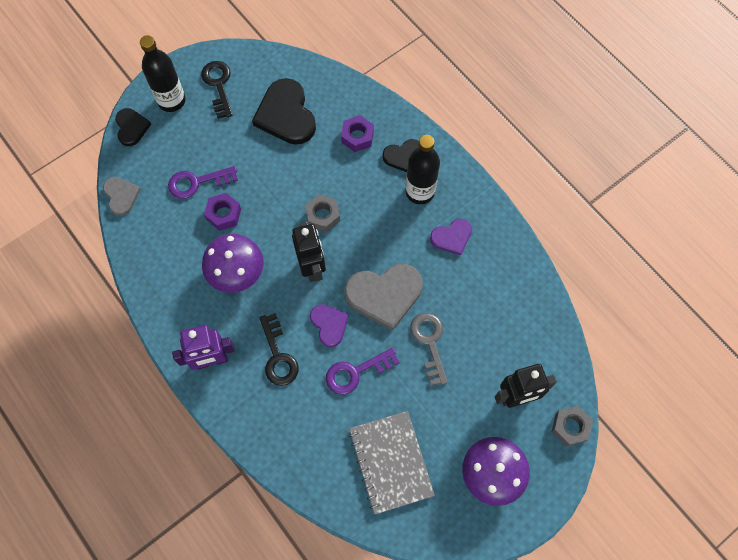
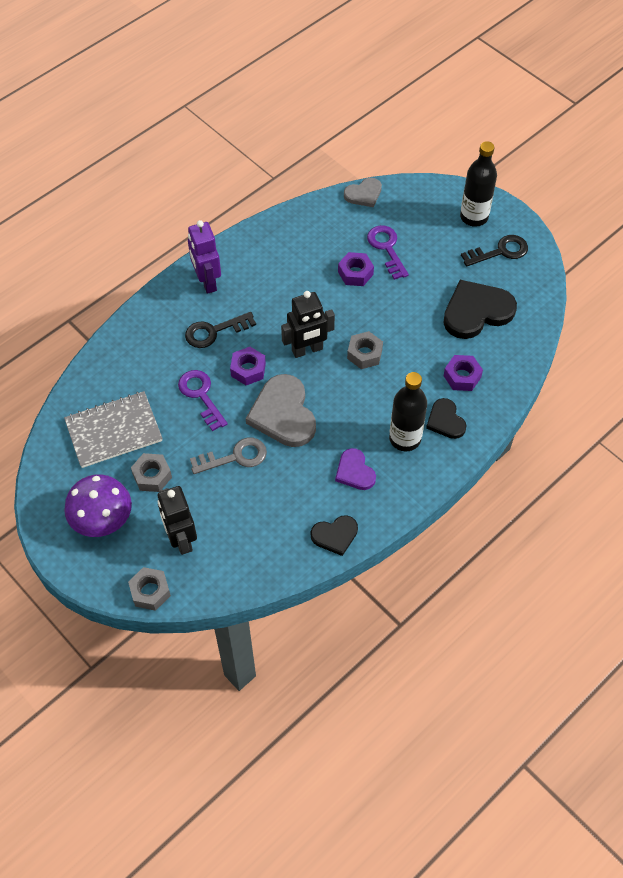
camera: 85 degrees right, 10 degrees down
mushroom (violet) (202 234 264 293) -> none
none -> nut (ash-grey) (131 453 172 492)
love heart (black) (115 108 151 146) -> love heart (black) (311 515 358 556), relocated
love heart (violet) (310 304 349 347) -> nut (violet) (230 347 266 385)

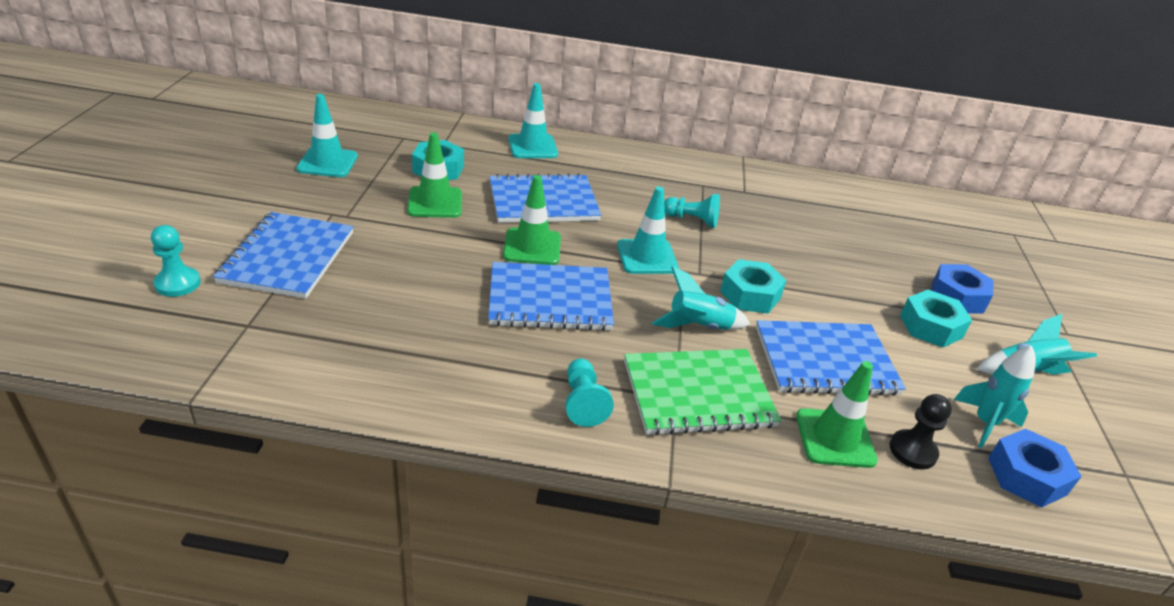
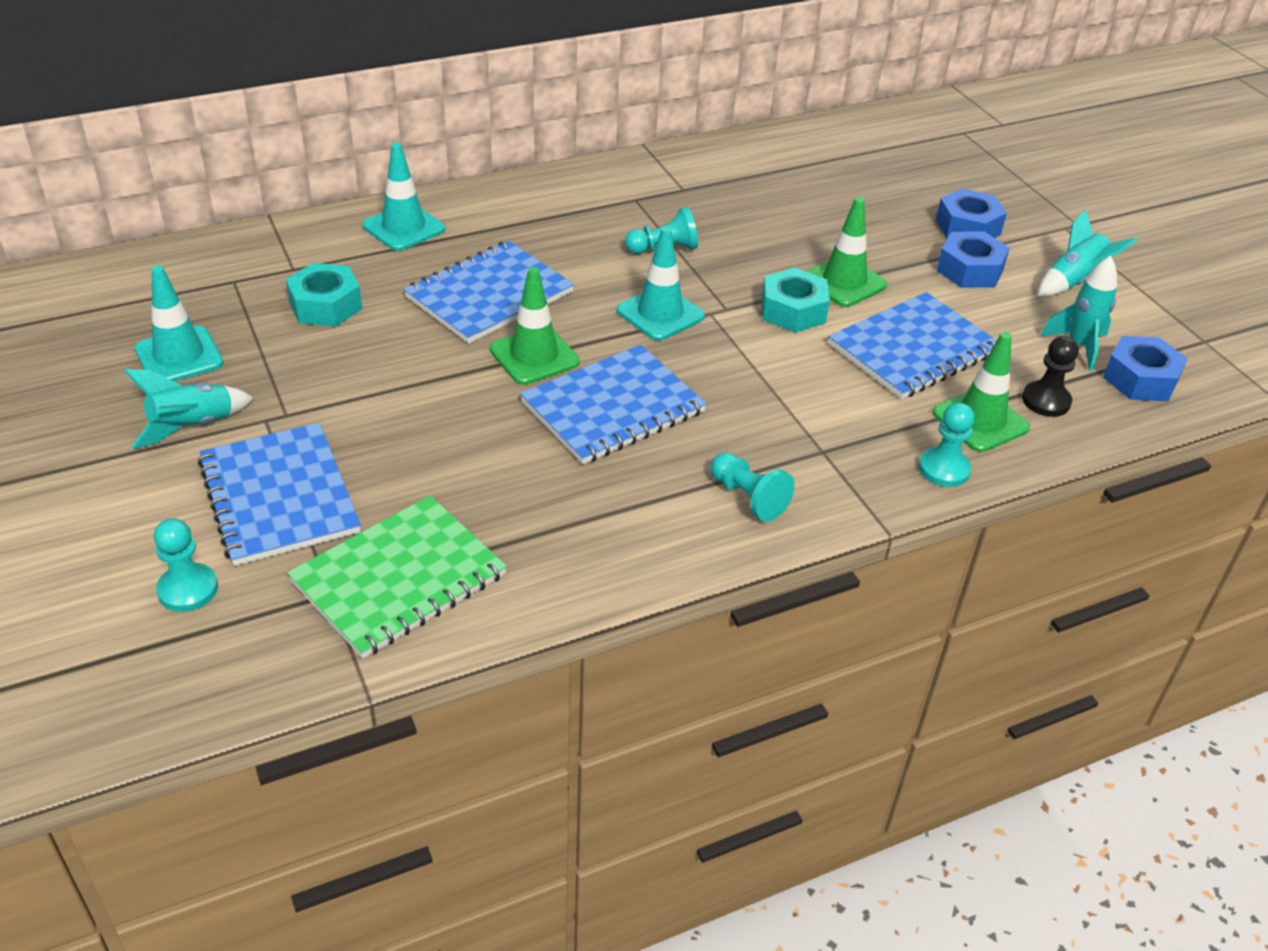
camera: 30 degrees left, 5 degrees up
none -> game pawn (teal) (919 402 975 487)
safety cone (leaf-green) (407 132 462 218) -> safety cone (leaf-green) (806 197 887 307), relocated
notebook (leaf-green) (624 349 781 435) -> notebook (leaf-green) (287 495 507 659), relocated
toy rocket (teal) (652 266 750 330) -> toy rocket (teal) (124 369 254 449), relocated
nut (teal) (900 290 972 347) -> nut (cobalt) (937 231 1010 288)

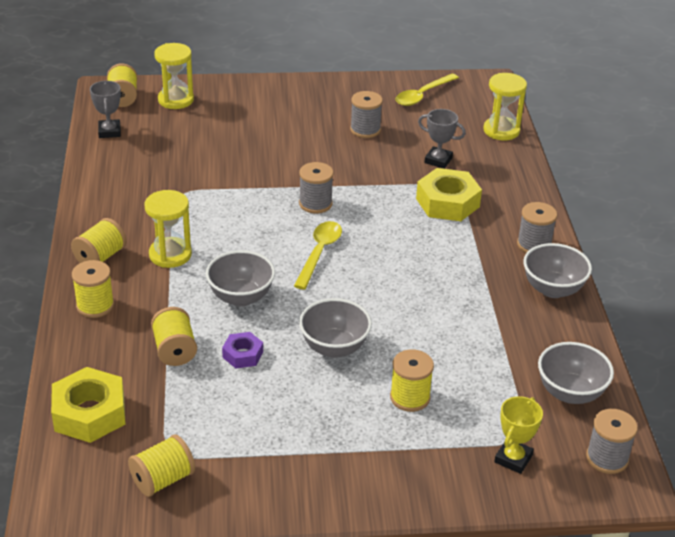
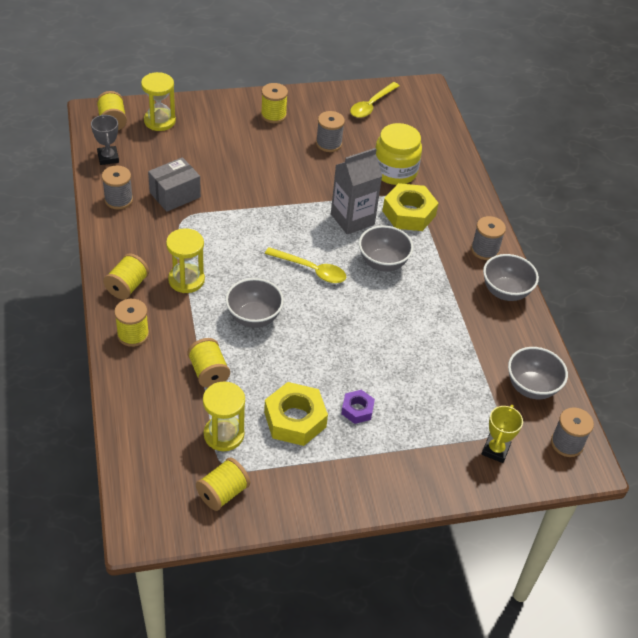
camera: 10 degrees left, 10 degrees up
none -> box (ash-grey) (148 157 201 212)
none -> milk carton (ash-grey) (331 148 382 235)
nut (yellow) (51 367 125 443) -> nut (yellow) (264 382 328 446), relocated
nut (violet) (222 332 263 369) -> nut (violet) (341 390 375 424), relocated
spool (ash-grey) (299 162 334 214) -> spool (ash-grey) (102 166 133 209), relocated
serving bowl (ash-grey) (299 298 372 358) -> serving bowl (ash-grey) (359 225 413 272), relocated
spool (yellow) (390 349 434 412) -> spool (yellow) (261 83 288 123), relocated
sand timer (yellow) (483 73 527 140) -> sand timer (yellow) (203 381 245 451), relocated
award cup (ash-grey) (418 109 466 169) -> jam jar (yellow) (375 123 422 185)
teaspoon (yellow) (294 221 342 290) -> teaspoon (yellow) (265 247 346 283), 105 degrees clockwise

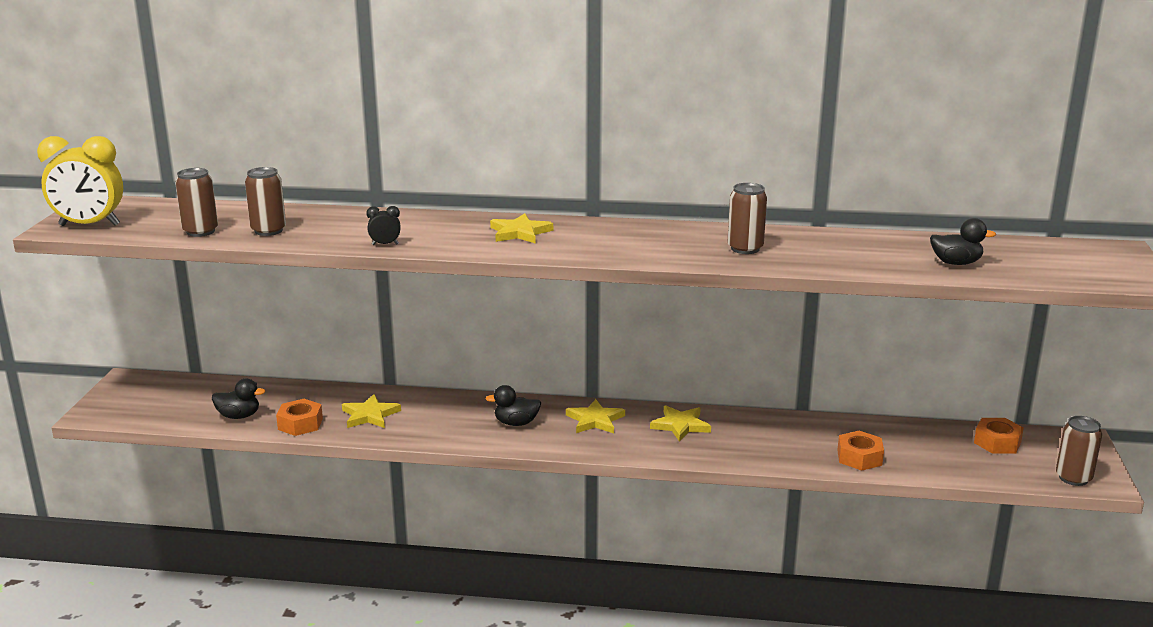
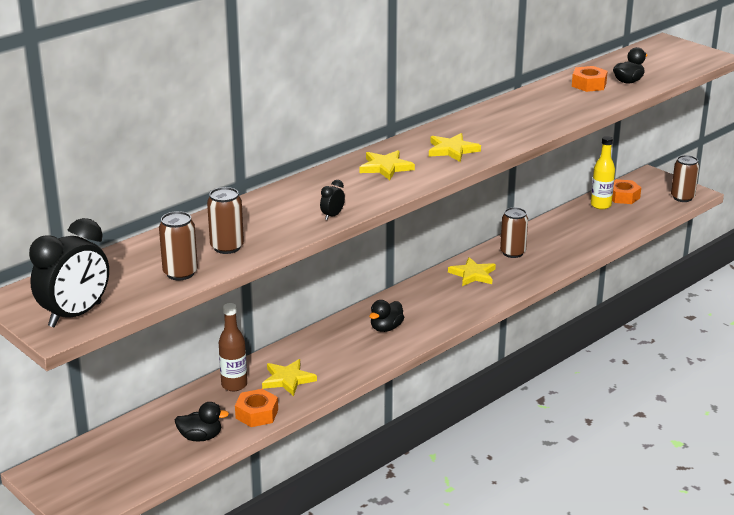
camera: 50 degrees left, 5 degrees up
none -> drink bottle (russet) (219 303 247 391)
none -> drink bottle (yellow) (591 136 615 209)
star shape (yellow) (566 399 625 433) -> star shape (yellow) (429 133 481 162), relocated
tin (russet) (728 183 767 254) -> tin (russet) (500 207 528 258), relocated
nut (bright orange) (837 431 884 471) -> nut (bright orange) (572 66 608 92), relocated
alarm clock (yellow) (37 136 123 226) -> alarm clock (black) (29 218 109 327)
rubber duck (black) (212 379 265 419) -> rubber duck (black) (175 402 229 441), 45 degrees clockwise

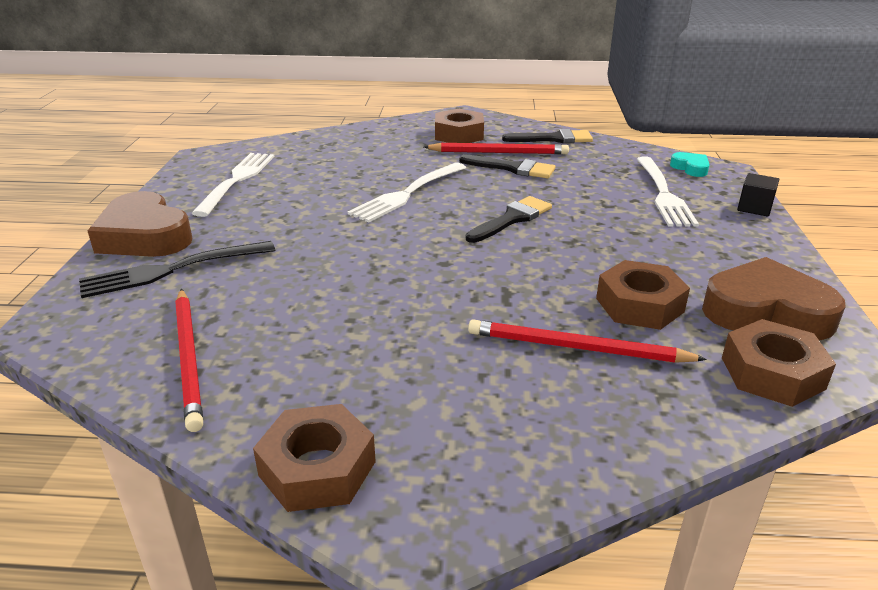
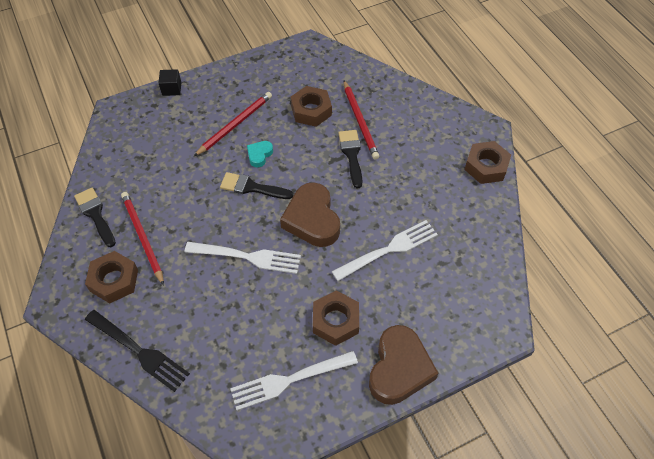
camera: 120 degrees left, 25 degrees up
fork (black) (79 241 275 298) -> fork (black) (85 310 190 392), relocated
lead pencil (scarlet) (175 289 203 432) -> lead pencil (scarlet) (194 92 272 156), relocated
brush (black) (459 155 555 178) -> brush (black) (338 130 362 188), relocated
fork (white) (637 157 699 226) -> fork (white) (331 220 438 281), relocated
love heart (teal) (670 152 710 177) -> love heart (teal) (247 141 273 167), relocated
love heart (russet) (702 257 846 340) -> love heart (russet) (280 182 340 247), relocated
nut (russet) (722 319 836 407) -> nut (russet) (313 290 359 346), relocated

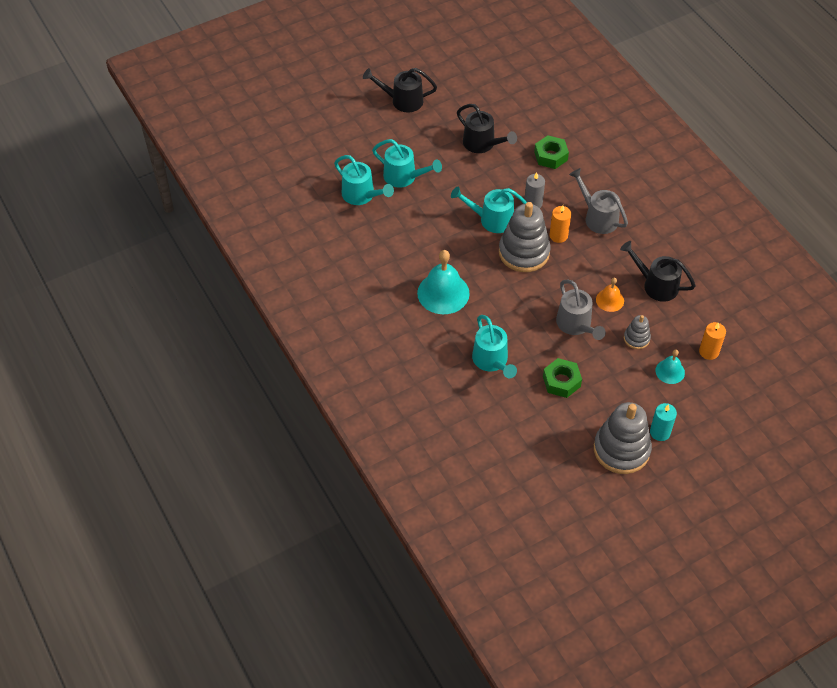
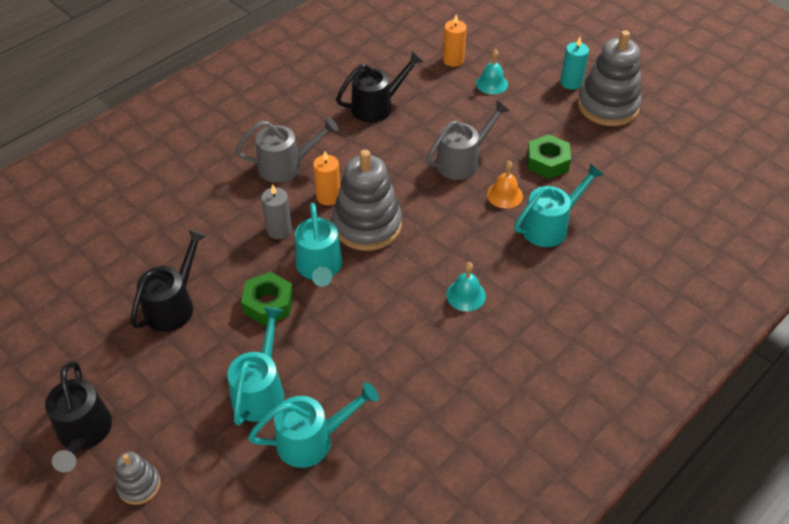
camera: 105 degrees left, 5 degrees down
nut (leaf-green) (534 135 569 169) -> nut (leaf-green) (241 272 293 326), relocated
hand bell (bright orange) (596 278 624 312) -> hand bell (bright orange) (487 161 523 208), relocated
stacking toy (ash-grey) (624 315 651 349) -> stacking toy (ash-grey) (116 452 161 505), relocated
watering pot (teal) (334 155 394 205) -> watering pot (teal) (248 382 379 468), 45 degrees clockwise
watering pot (ash-grey) (569 168 628 234) -> watering pot (ash-grey) (235 117 339 183), 135 degrees counterclockwise
watering pot (black) (620 241 696 302) -> watering pot (black) (336 51 424 123), 135 degrees counterclockwise
hand bell (teal) (417 250 470 314) -> hand bell (teal) (446 262 486 311), x0.54

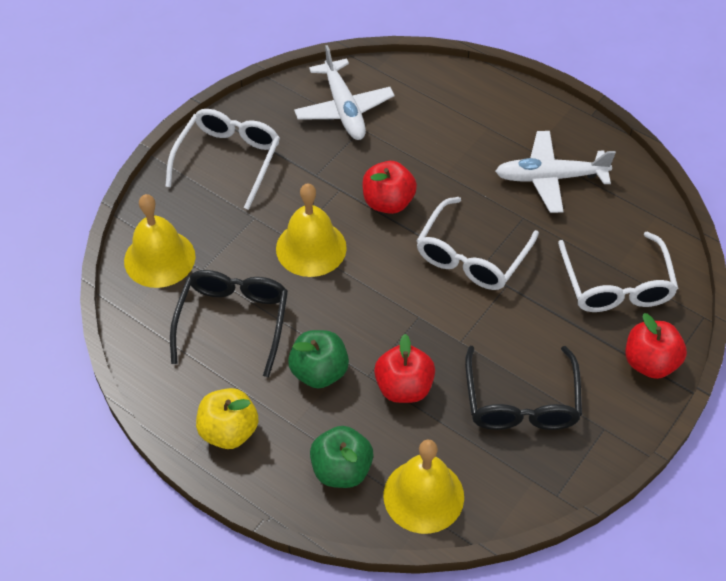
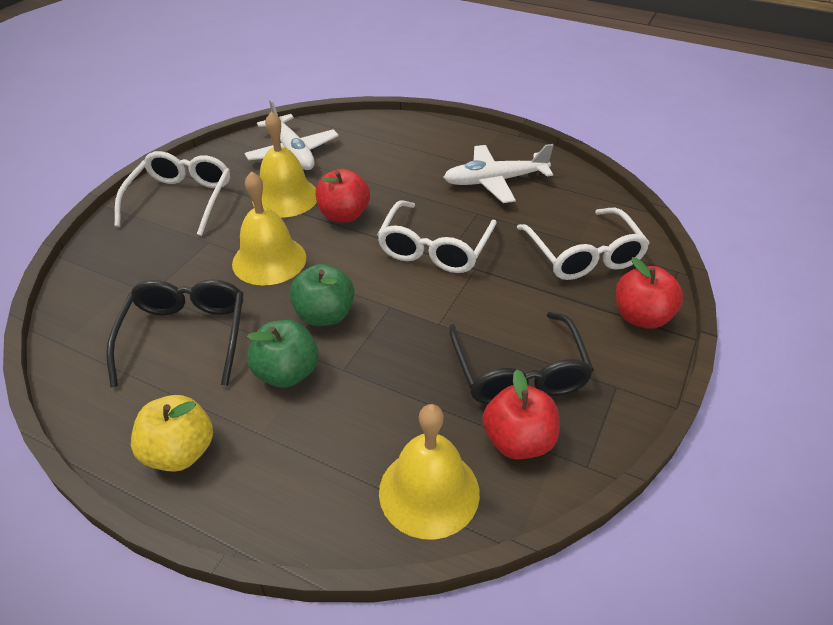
camera: 10 degrees left, 10 degrees down
hand bell (yellow) (124 194 195 288) -> hand bell (yellow) (252 111 317 218), relocated
toy apple (leaf-green) (310 426 374 488) -> toy apple (leaf-green) (290 264 354 326), relocated
toy apple (scarlet) (374 334 435 403) -> toy apple (scarlet) (483 369 559 459), relocated

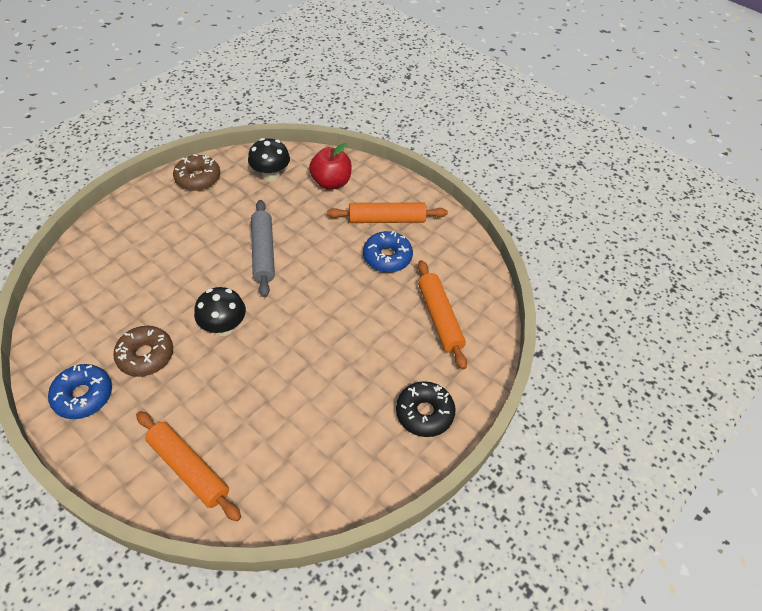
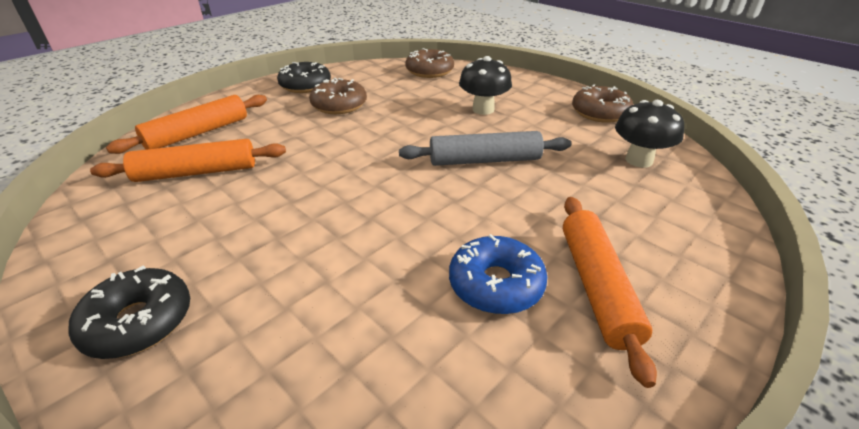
camera: 95 degrees right, 15 degrees down
toy apple (scarlet) (309 143 352 190) -> none
none -> glazed donut (russet) (406 48 454 78)
mushroom (black) (194 287 246 336) -> mushroom (black) (459 56 512 115), relocated
rolling pin (bright orange) (418 260 467 370) -> rolling pin (bright orange) (90 139 286 182), relocated
glazed donut (cobalt) (48 364 112 419) -> glazed donut (black) (277 62 331 93)

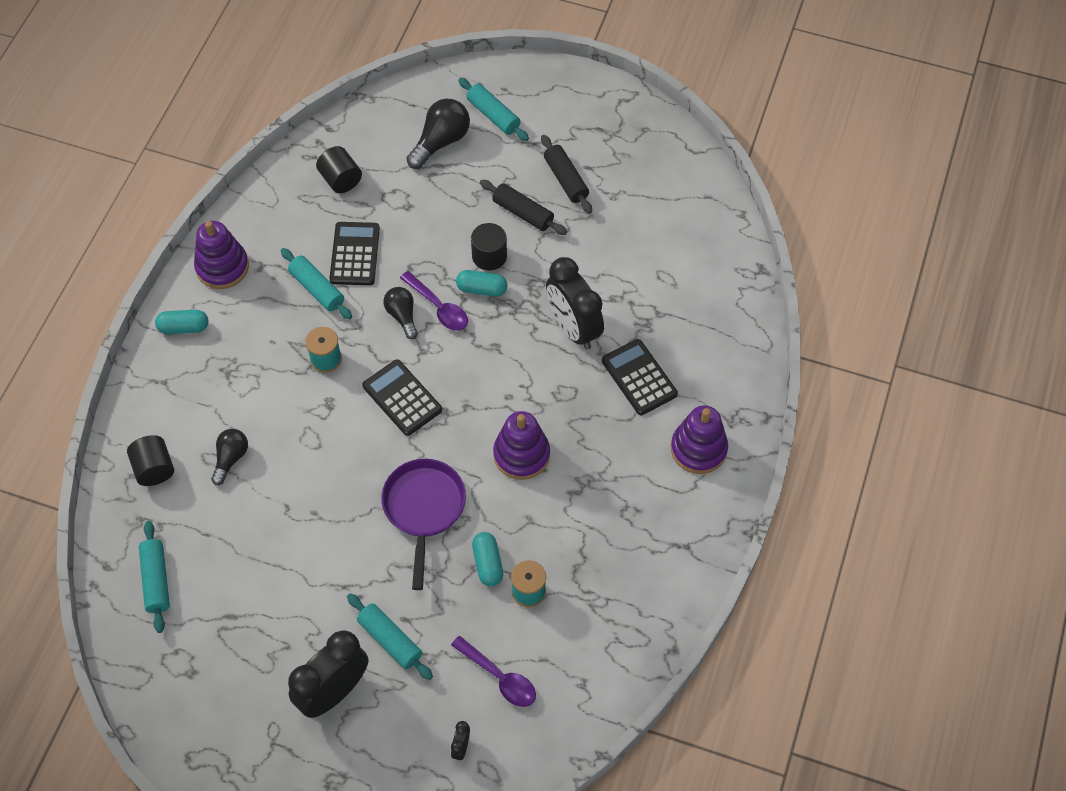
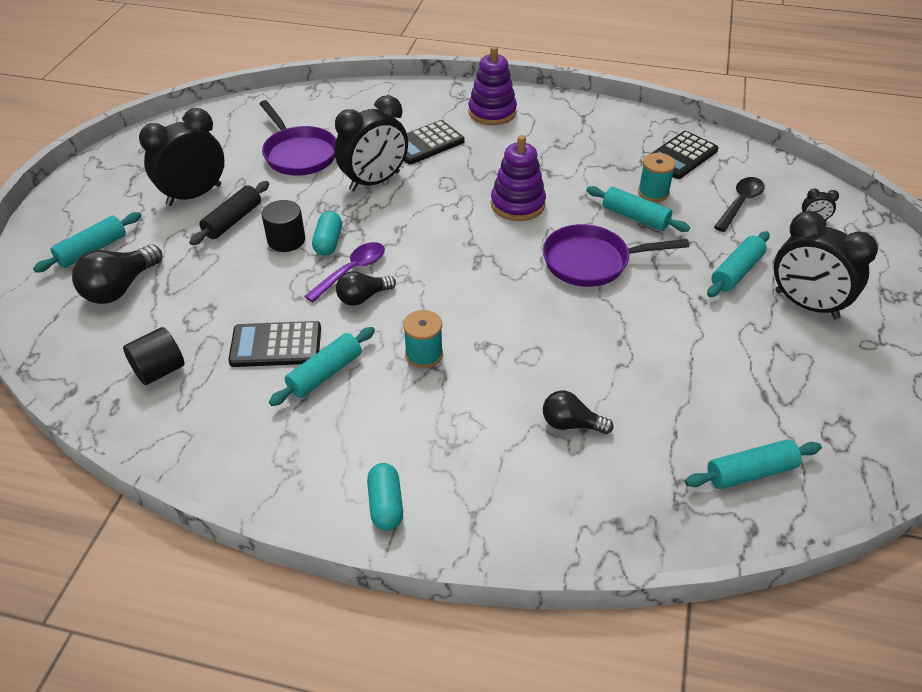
camera: 95 degrees left, 15 degrees down
cylinder shape (black) (127 435 174 486) -> none
stacking toy (violet) (194 221 249 289) -> none
none -> frying pan (violet) (259 100 336 176)
pocket calculator (black) (362 359 442 436) -> pocket calculator (black) (650 131 718 179), relocated
pill shape (teal) (472 532 503 586) -> rolling pin (teal) (587 186 690 232)
rolling pin (black) (541 135 592 214) -> alarm clock (black) (139 108 224 206)
teaspoon (violet) (451 636 536 707) -> teaspoon (black) (714 177 765 232)
lightbulb (black) (406 99 470 169) -> lightbulb (black) (72 244 162 304), 90 degrees counterclockwise

